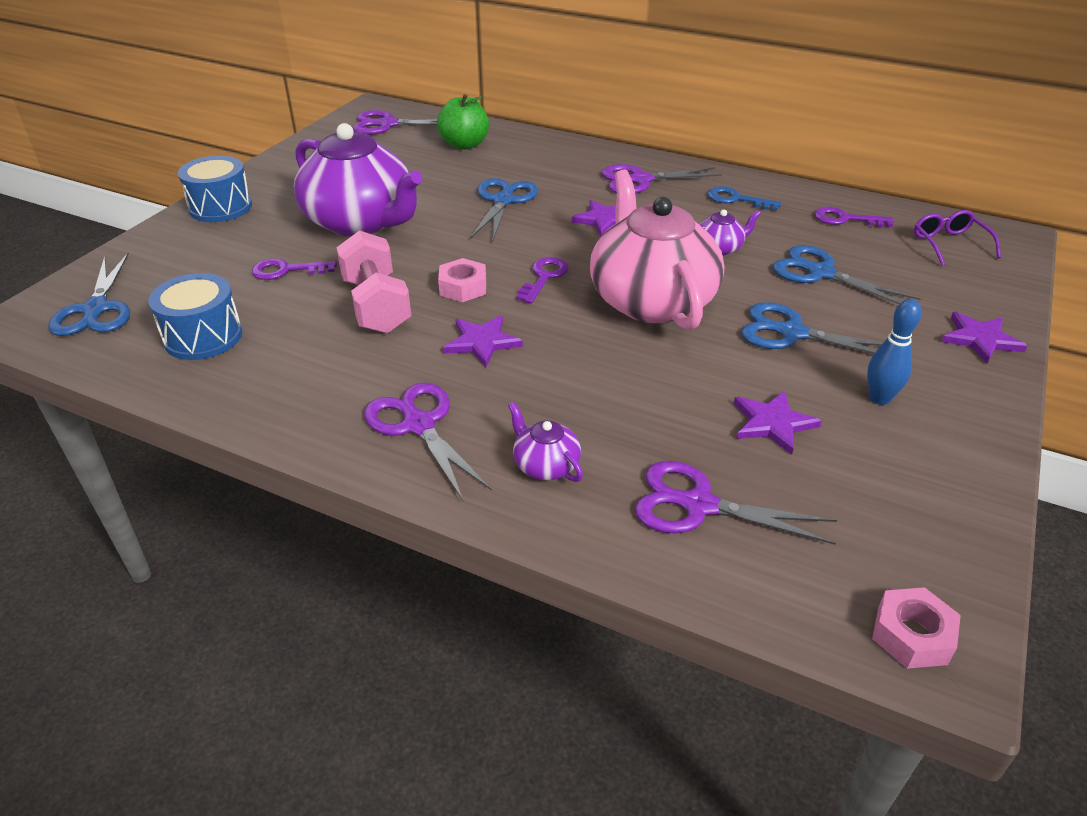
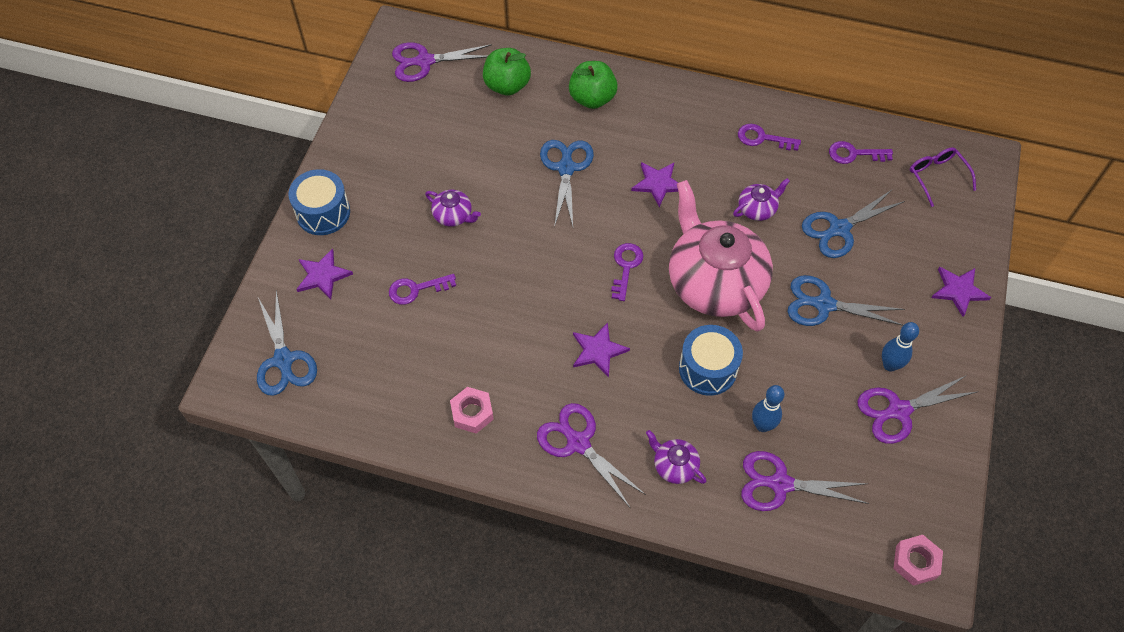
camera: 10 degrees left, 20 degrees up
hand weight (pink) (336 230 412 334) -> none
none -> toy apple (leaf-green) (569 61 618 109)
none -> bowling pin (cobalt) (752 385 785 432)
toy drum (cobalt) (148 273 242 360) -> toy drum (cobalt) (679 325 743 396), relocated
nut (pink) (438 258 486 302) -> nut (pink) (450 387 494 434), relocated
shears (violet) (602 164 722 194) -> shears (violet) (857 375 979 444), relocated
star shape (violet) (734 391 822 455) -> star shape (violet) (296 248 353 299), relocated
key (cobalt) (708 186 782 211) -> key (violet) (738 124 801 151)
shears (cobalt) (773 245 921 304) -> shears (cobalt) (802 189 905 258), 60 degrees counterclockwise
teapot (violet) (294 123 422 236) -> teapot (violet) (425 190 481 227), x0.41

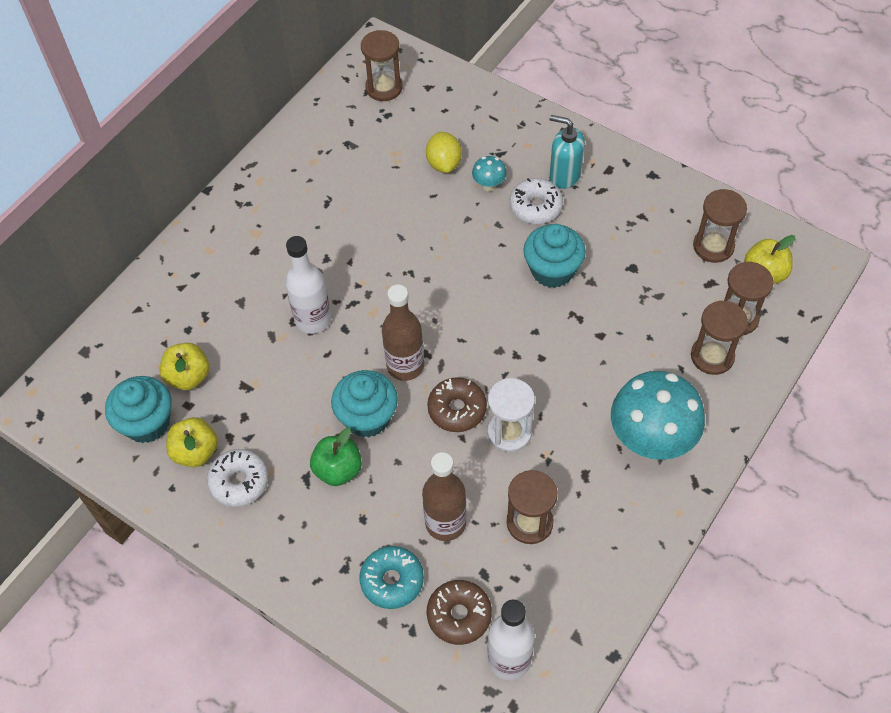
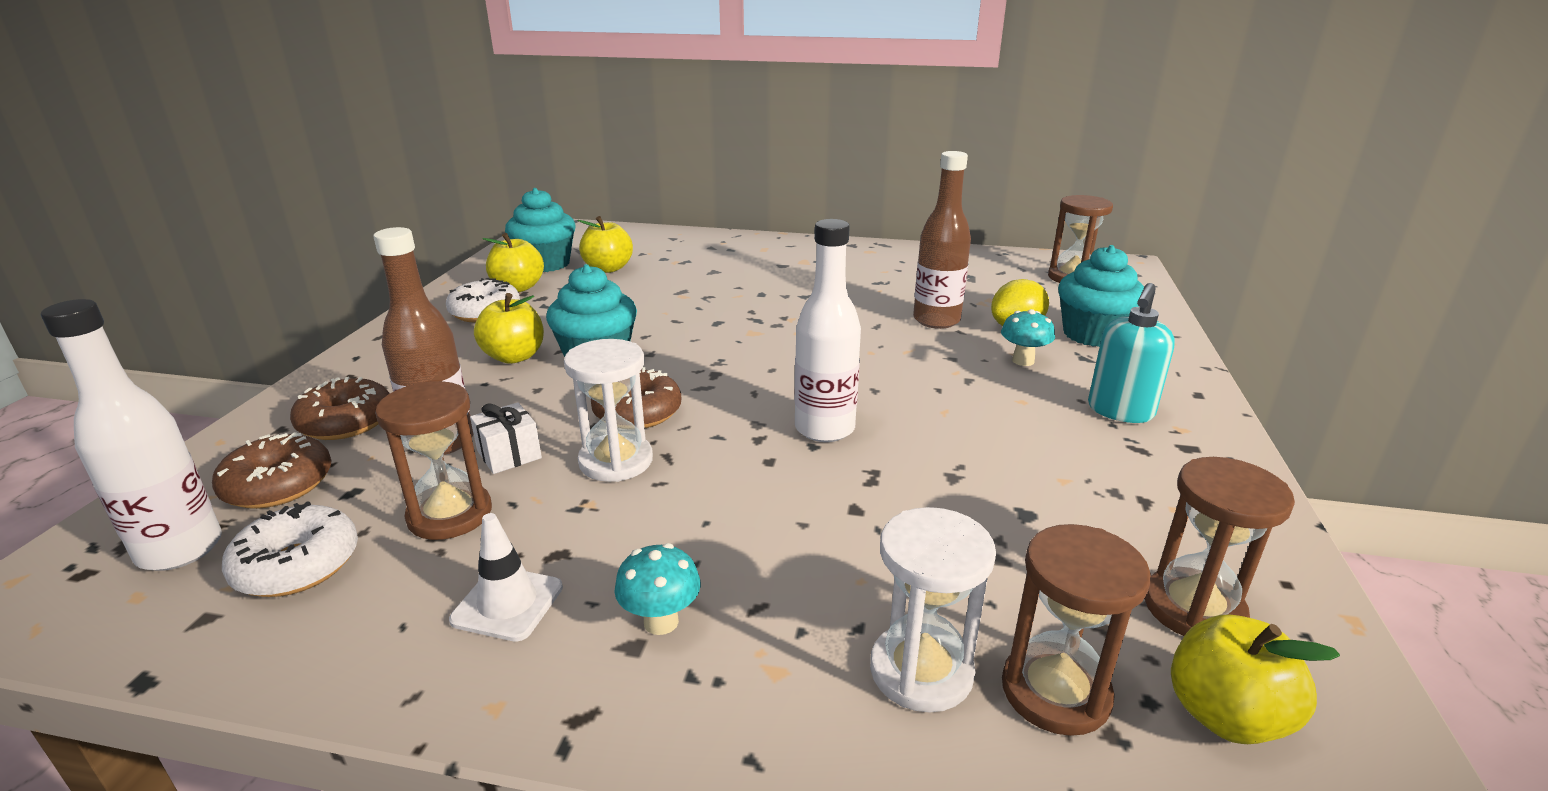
camera: 65 degrees right, 30 degrees down
none -> safety cone (white) (449 513 563 642)
none -> gift (white) (470 402 542 474)
drink bottle (white) (285 236 331 334) -> drink bottle (white) (794 219 861 442), relocated
drink bottle (russet) (382 284 424 381) -> drink bottle (russet) (913 151 971 329), relocated
glazed donut (white) (509 178 563 224) -> glazed donut (white) (222 502 358 597), relocated
muffin (teal) (523 224 586 288) -> muffin (teal) (1058 245 1144 347), relocated
toy apple (leaf-green) (310 428 362 486) -> toy apple (yellow) (474 293 544 364)
glazed donut (teal) (359 546 424 609) -> glazed donut (russet) (290 377 390 440)
sand timer (russet) (691 301 748 375) -> sand timer (white) (870 507 996 712)
soap dispenser (teal) (550 115 585 189) -> soap dispenser (teal) (1088 283 1175 423), 150 degrees counterclockwise
mushroom (teal) (611 371 705 460) -> mushroom (teal) (614 543 701 635), x0.43

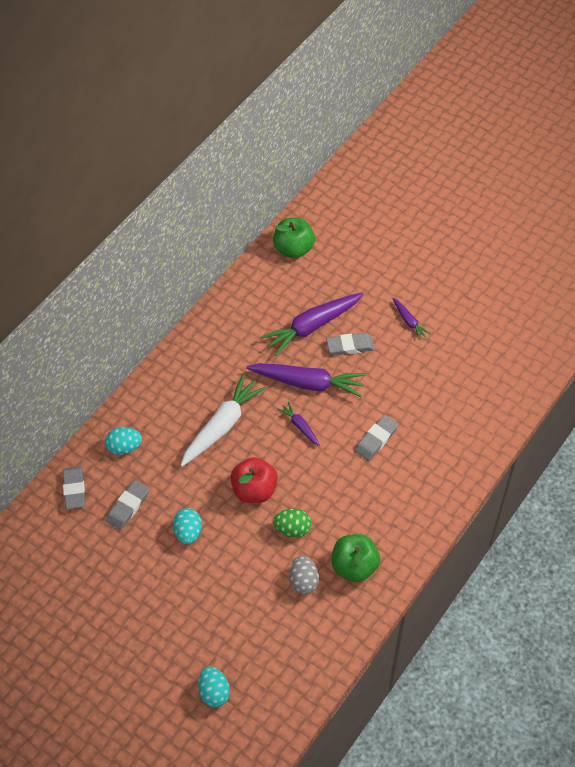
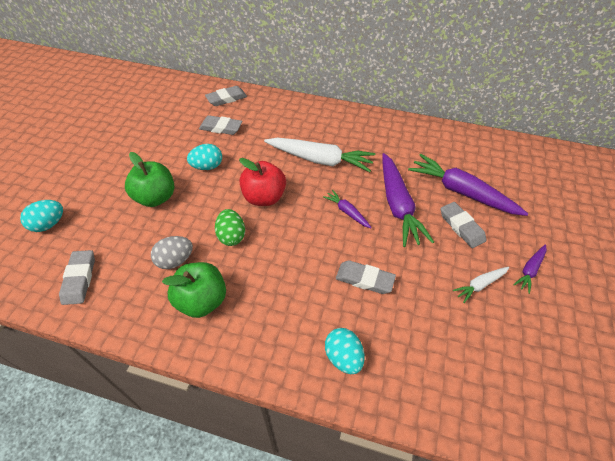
camera: 70 degrees right, 5 degrees down
none -> pencil eraser (ash-grey) (59 250 95 305)
none -> carrot (white) (453 267 509 303)
egg shape (teal) (105 427 142 455) -> egg shape (teal) (325 328 364 374), relocated
toy apple (leaf-green) (273 218 315 258) -> toy apple (leaf-green) (125 152 174 207), relocated
carrot (violet) (278 402 320 446) -> carrot (violet) (323 190 372 228), 75 degrees counterclockwise

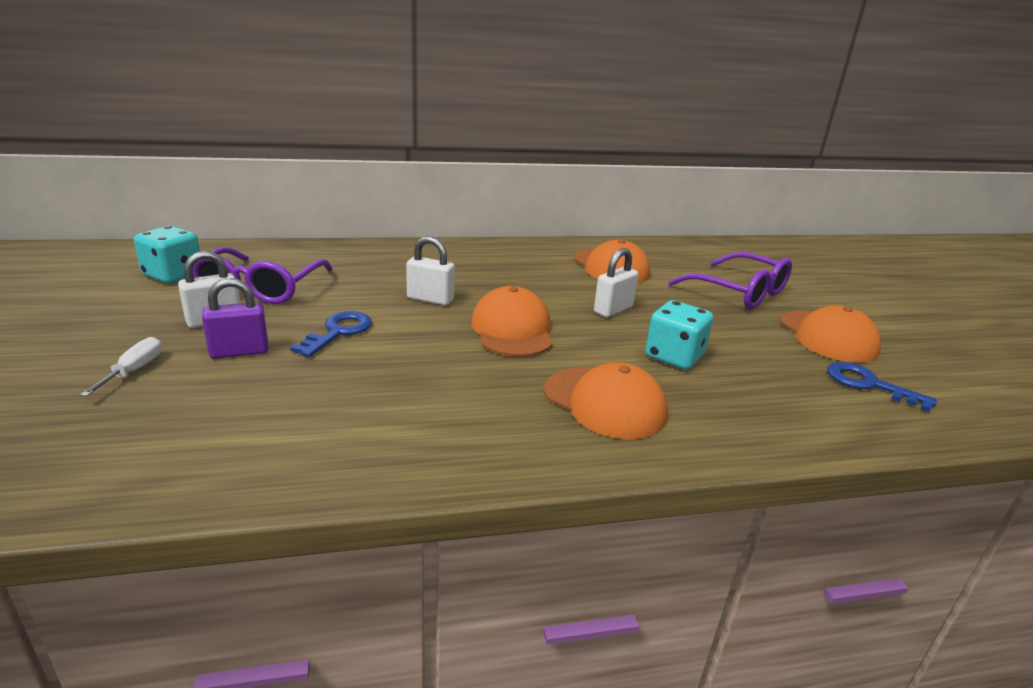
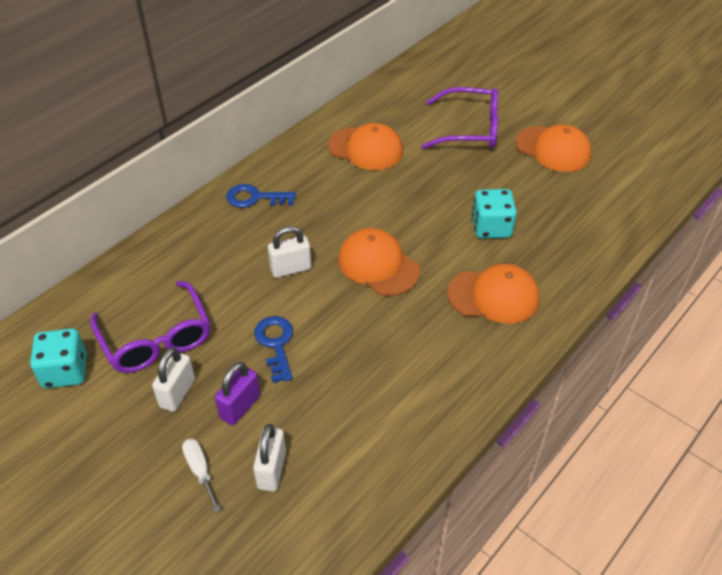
camera: 35 degrees left, 20 degrees up
padlock (white) (594 248 638 317) -> padlock (white) (253 424 286 491), relocated
key (cobalt) (827 362 937 412) -> key (cobalt) (226 184 296 208), relocated

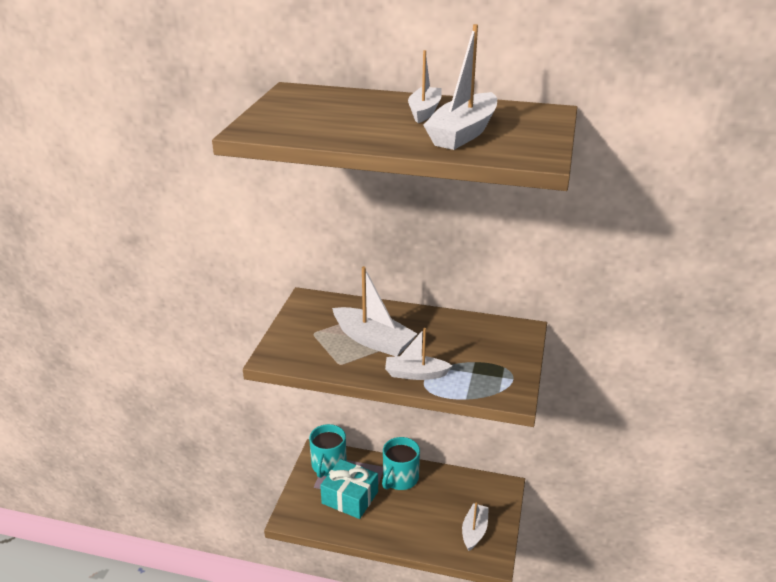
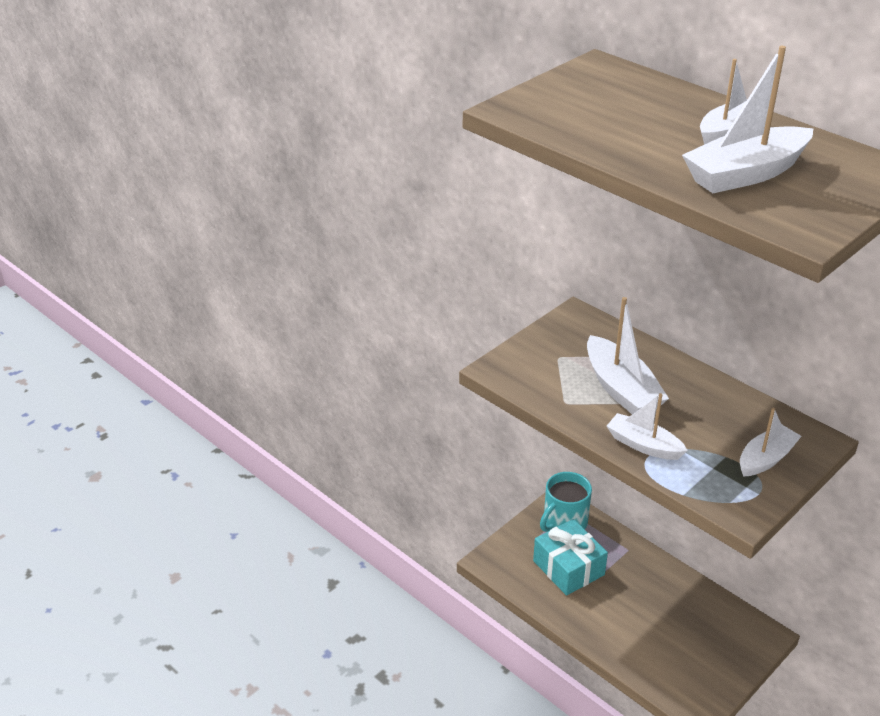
camera: 30 degrees right, 5 degrees up
tea mug (teal) (382 437 420 490) -> none
boat (white) (462 503 489 551) -> boat (white) (740 408 801 477), relocated

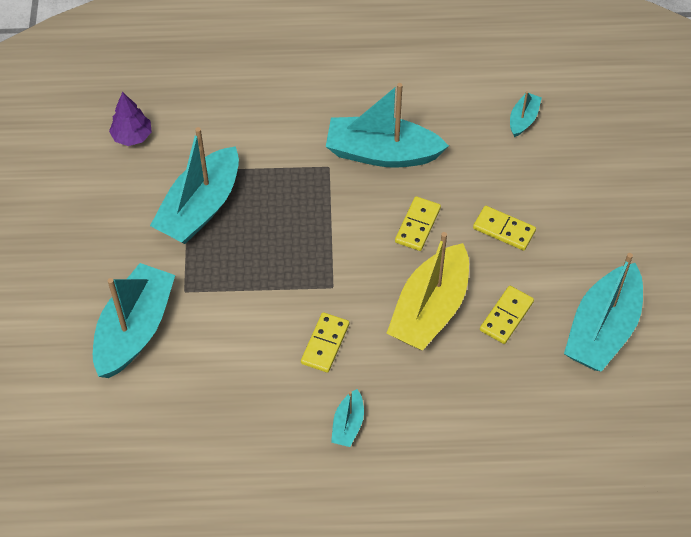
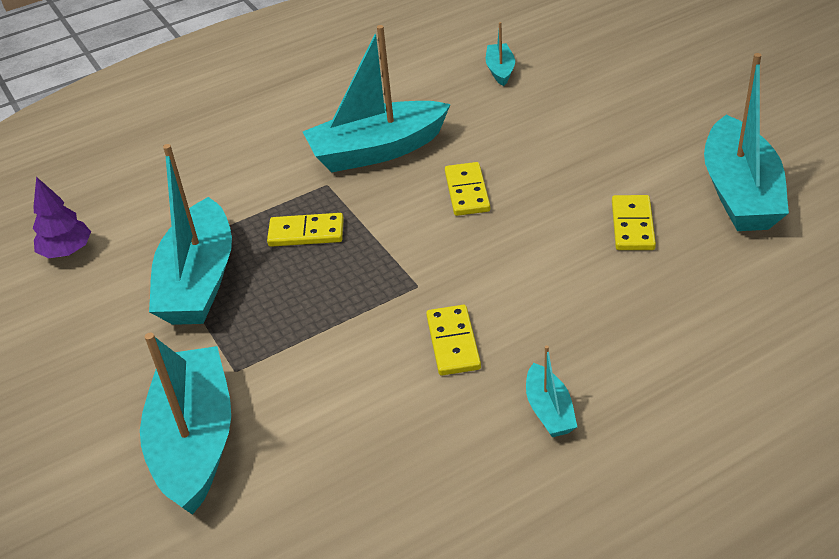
camera: 25 degrees left, 15 degrees down
boat (yellow) (387 232 469 351) -> none
domino tile (yellow) (473 206 536 250) -> domino tile (yellow) (267 213 344 247), relocated

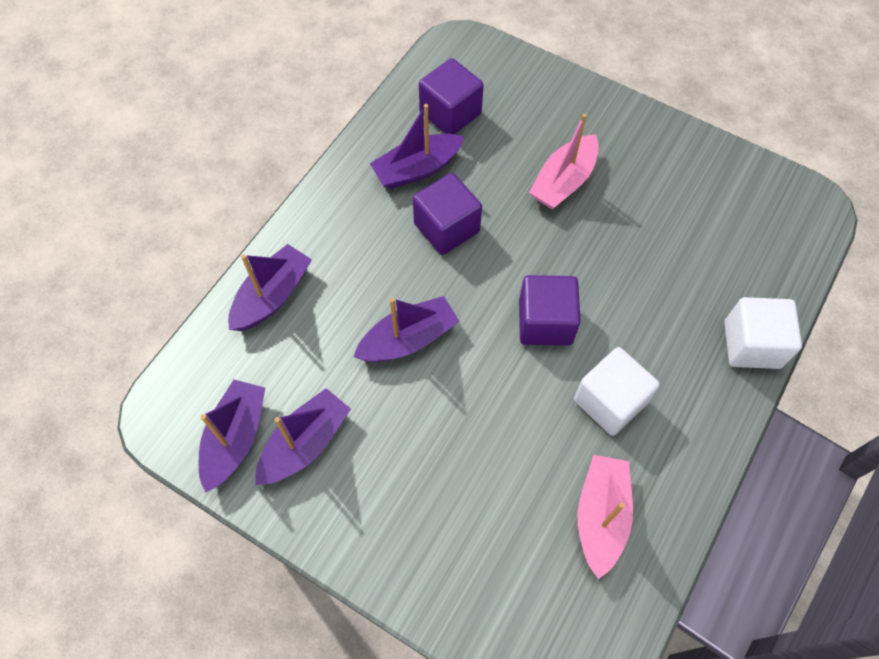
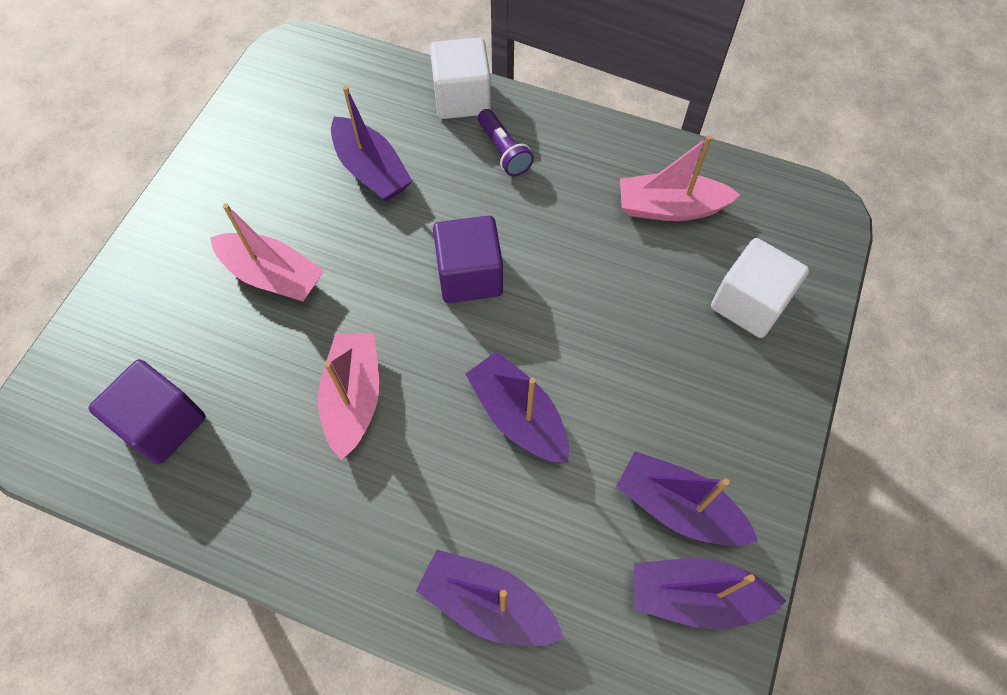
camera: 100 degrees left, 0 degrees up
none -> pocket torch (violet) (478 109 534 176)
boat (violet) (370 104 465 189) -> boat (violet) (331 86 412 202), relocated
block (white) (574 347 660 436) -> block (white) (711 238 809 338), relocated
block (violet) (413 173 482 255) -> boat (pink) (318 333 379 460)

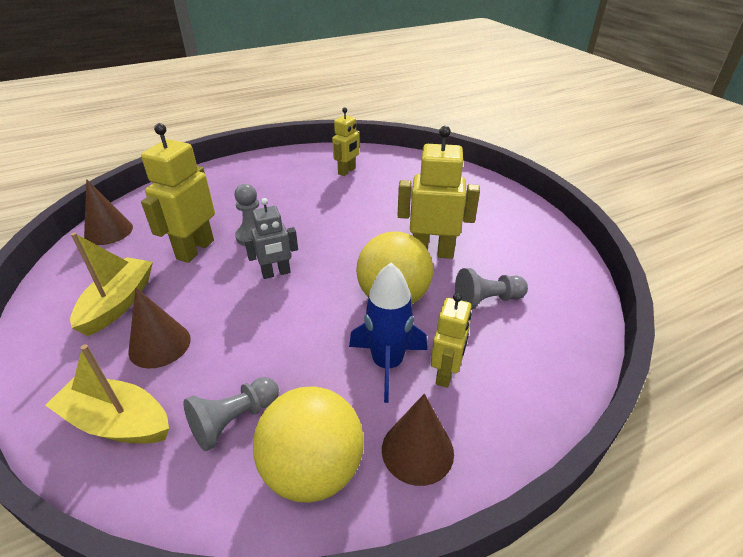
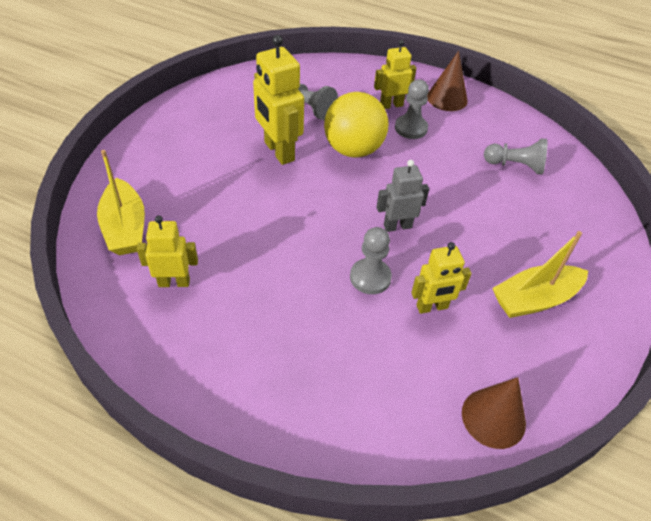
camera: 130 degrees left, 10 degrees up
cone (russet) (128 288 191 369) -> none
ball (yellow) (253 386 364 503) -> none
boat (yellow) (45 344 169 444) -> boat (yellow) (97 150 145 255), relocated
toy rocket (cobalt) (349 263 427 403) -> game pawn (ash-grey) (395 79 429 139)
robot figure (ash-grey) (244 198 298 279) -> robot figure (ash-grey) (376 160 429 232), 45 degrees counterclockwise
robot figure (yellow) (141 123 215 263) -> robot figure (yellow) (411 242 472 314), x0.62

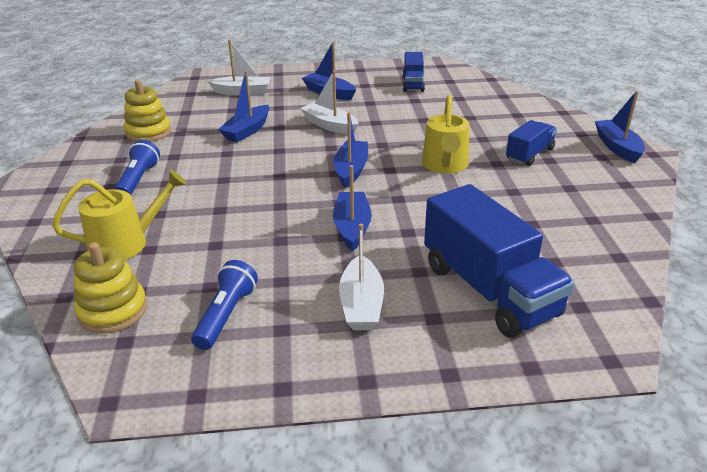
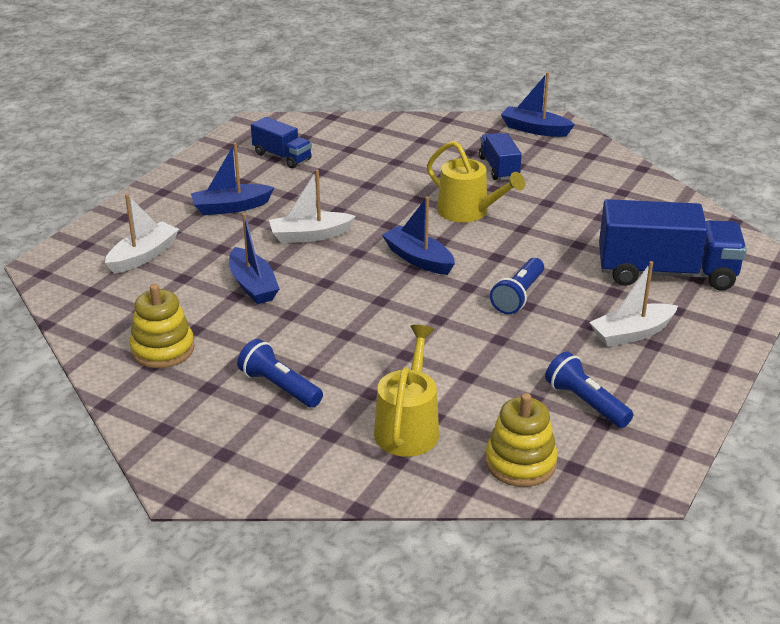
camera: 55 degrees left, 0 degrees up
boat (cobalt) (333 165 372 251) -> pocket torch (cobalt) (490 258 544 314)
boat (white) (339 224 384 330) -> boat (white) (589 261 678 347), 120 degrees clockwise

